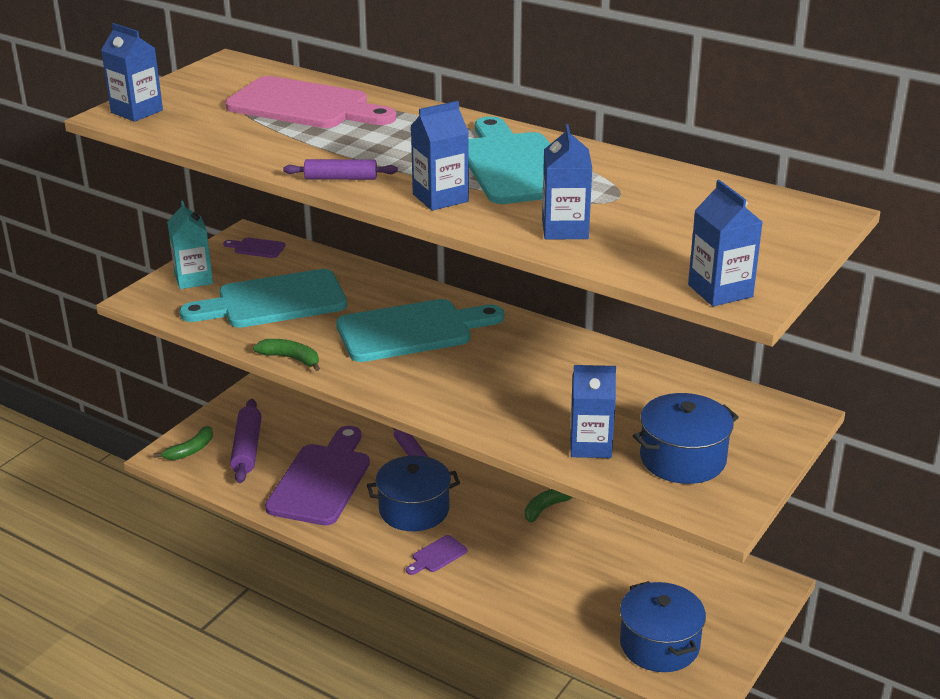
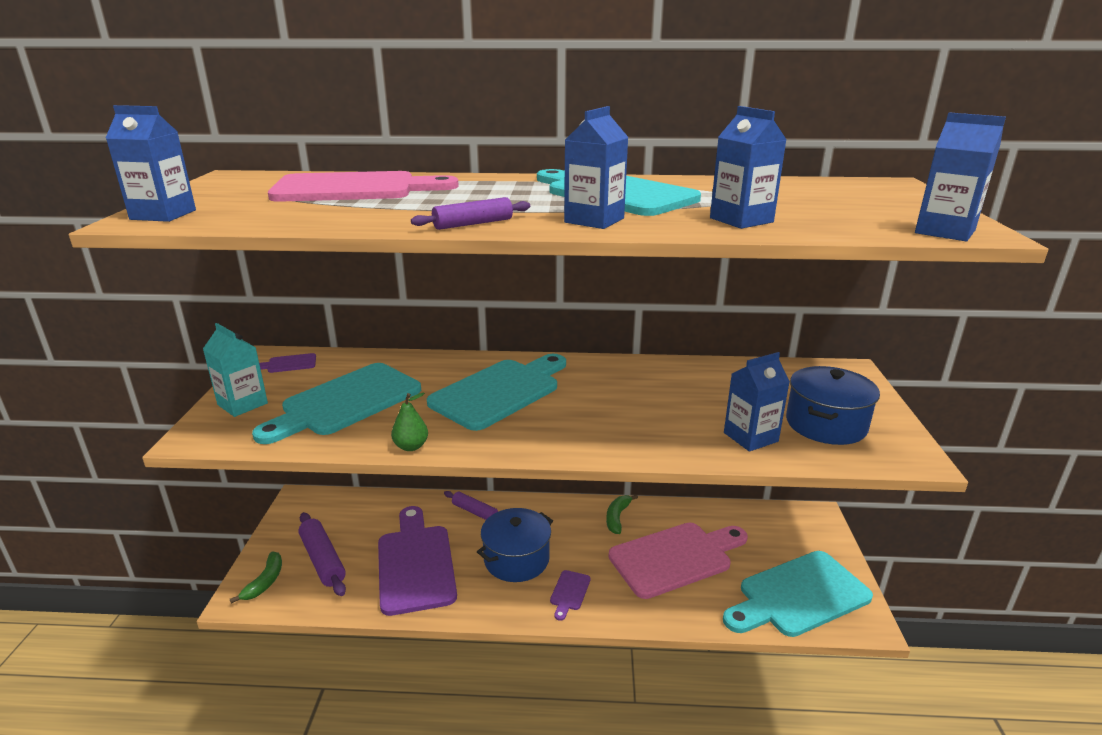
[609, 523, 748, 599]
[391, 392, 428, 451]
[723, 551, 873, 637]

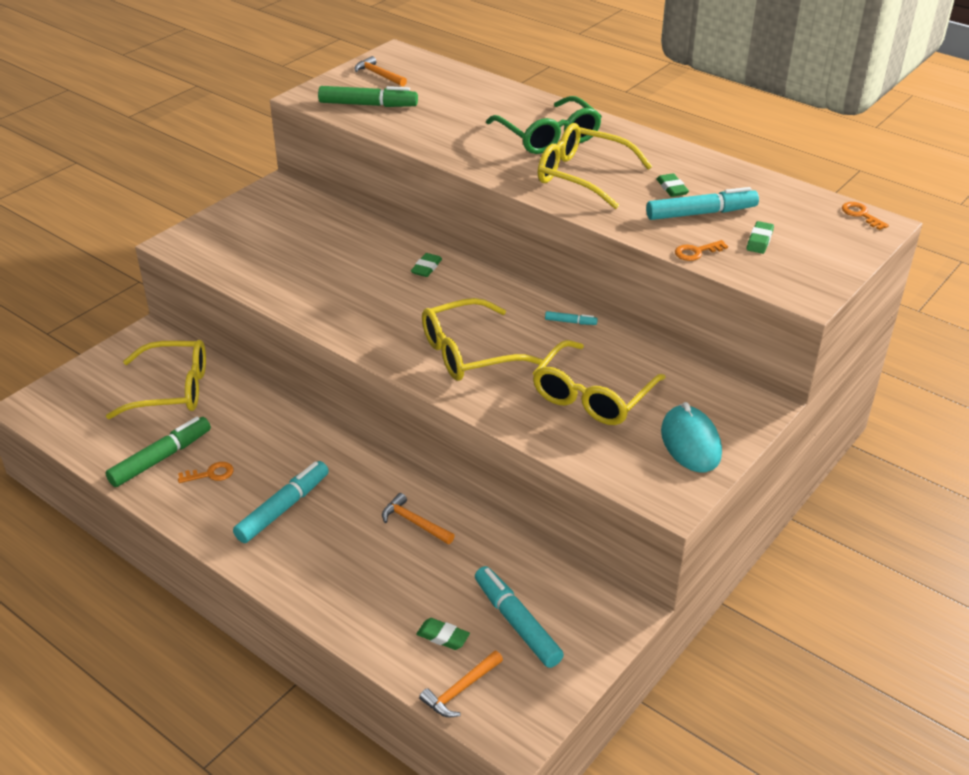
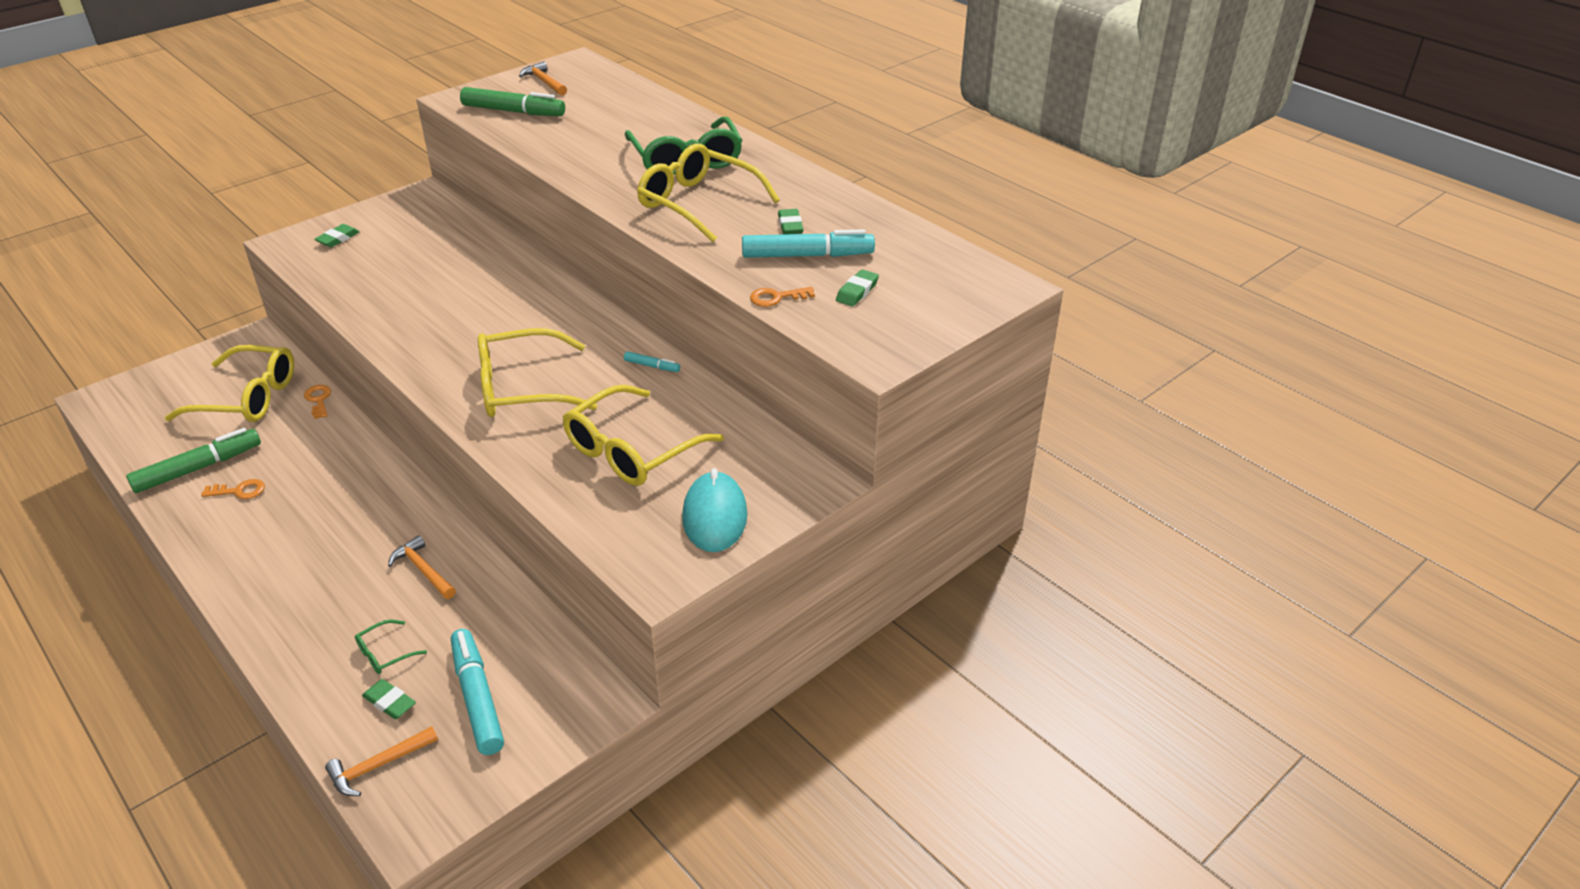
[233, 461, 329, 543] (first image)
[355, 620, 427, 674]
[315, 224, 360, 247]
[304, 385, 331, 419]

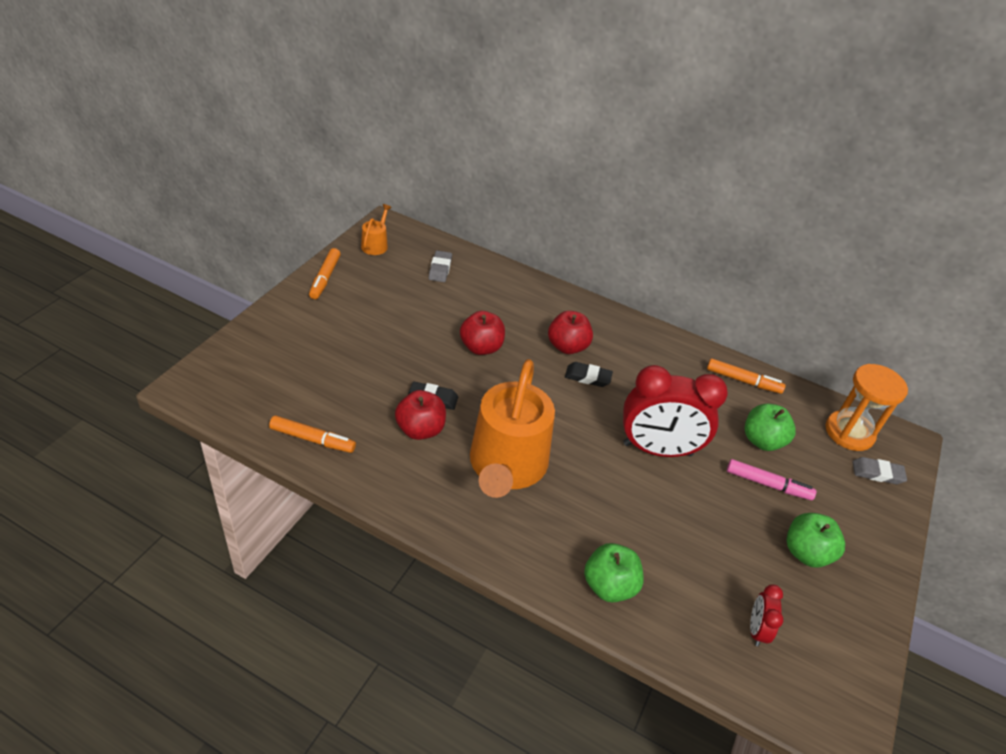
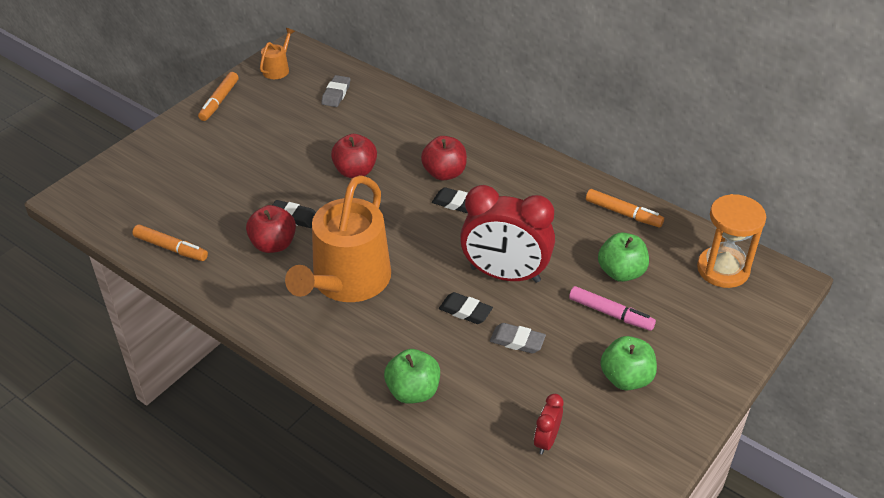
[439, 292, 493, 324]
[490, 323, 546, 354]

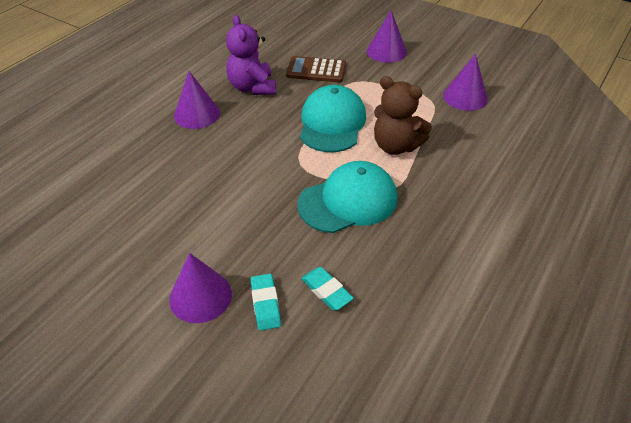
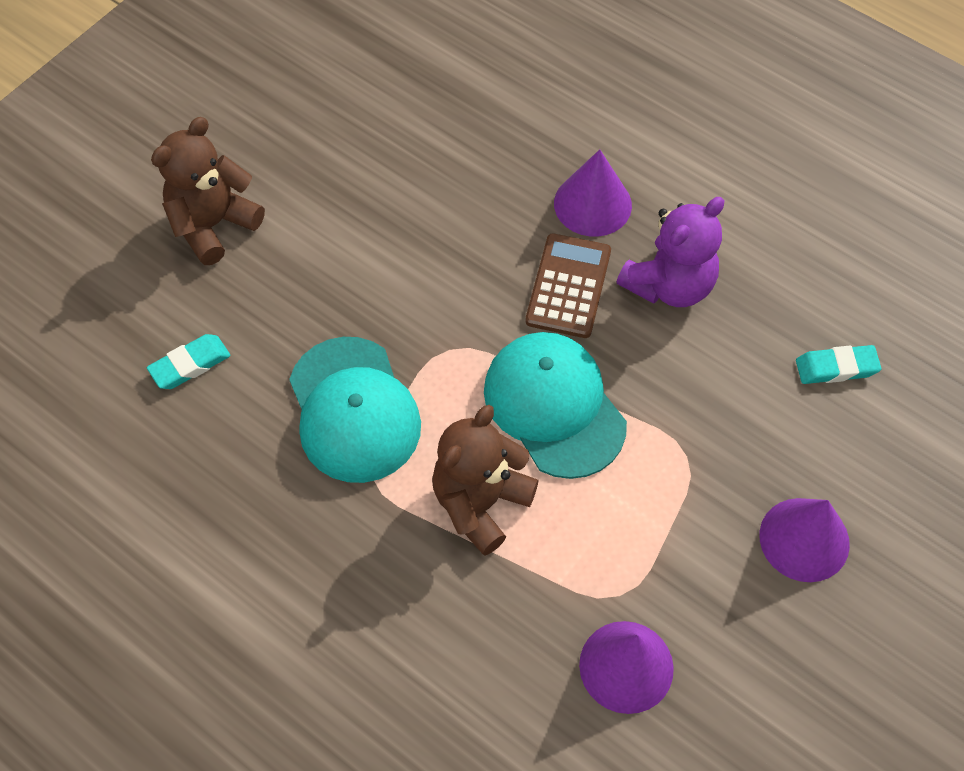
[796, 345, 881, 384]
[525, 233, 611, 338]
[151, 117, 265, 265]
[616, 197, 724, 307]
[484, 332, 627, 479]

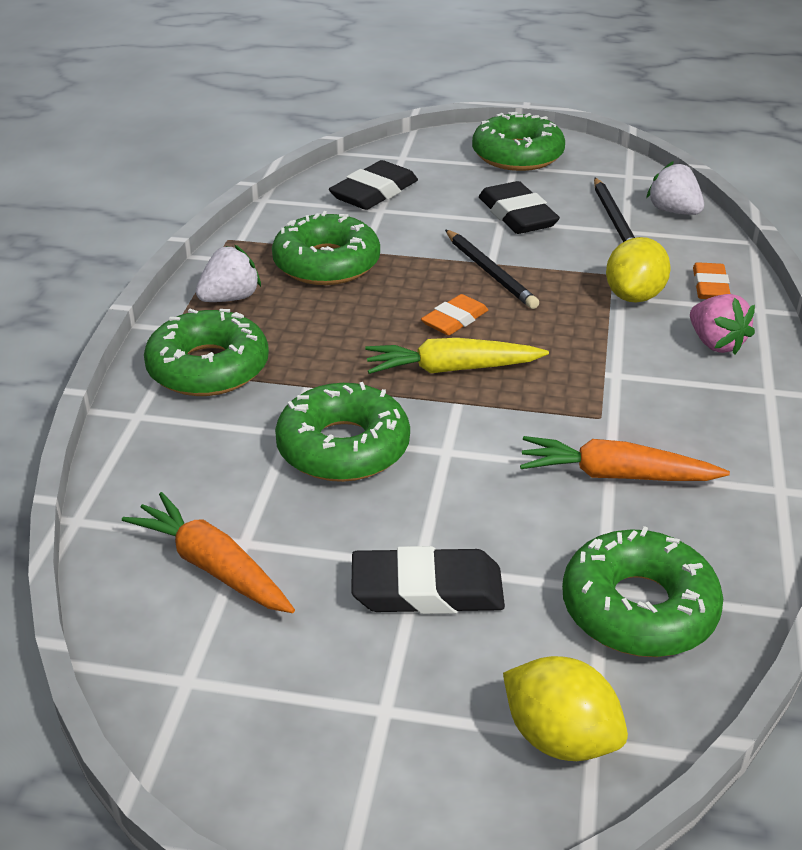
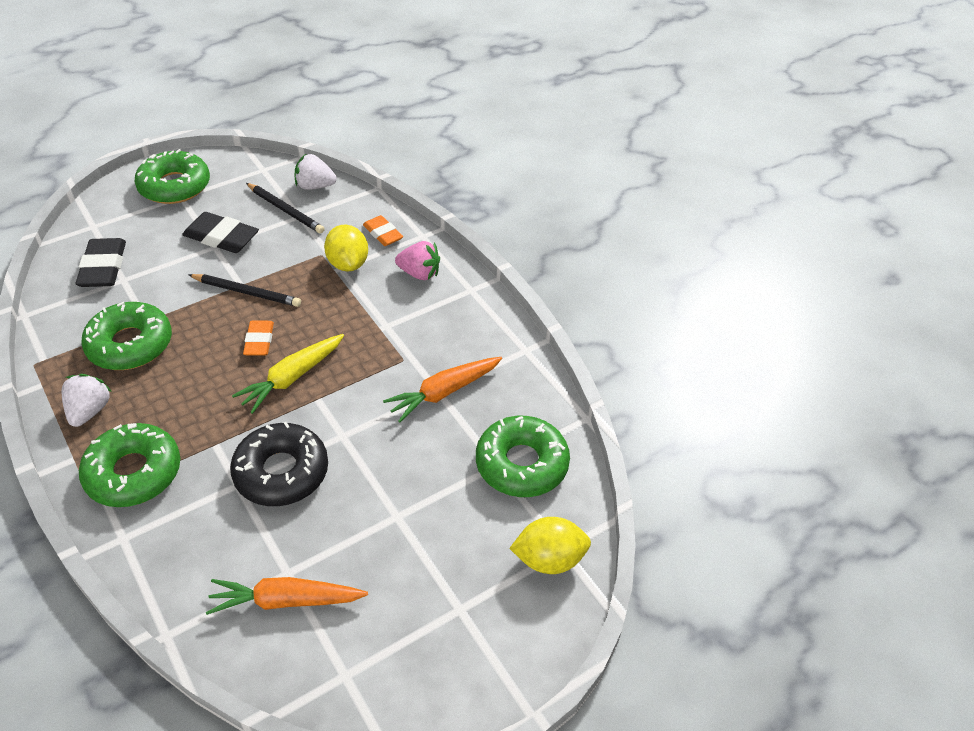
[351, 546, 505, 614] (first image)
[230, 422, 328, 506]

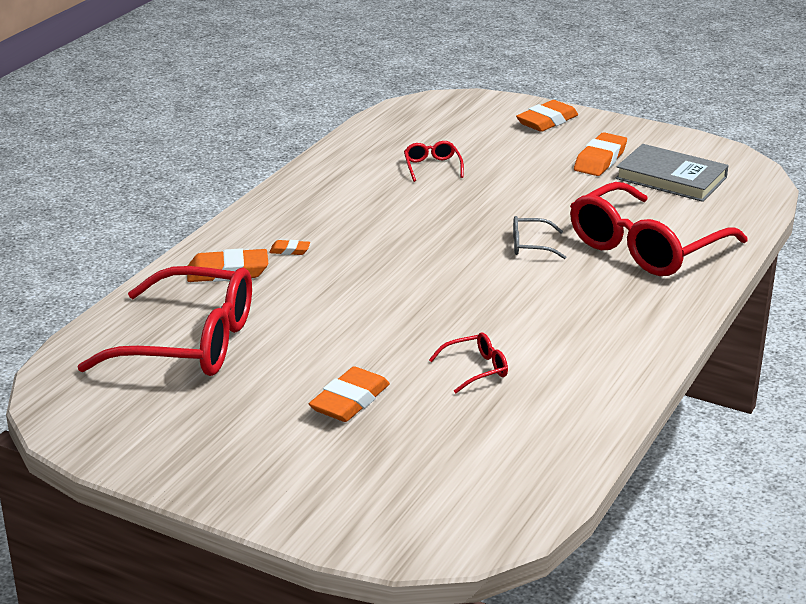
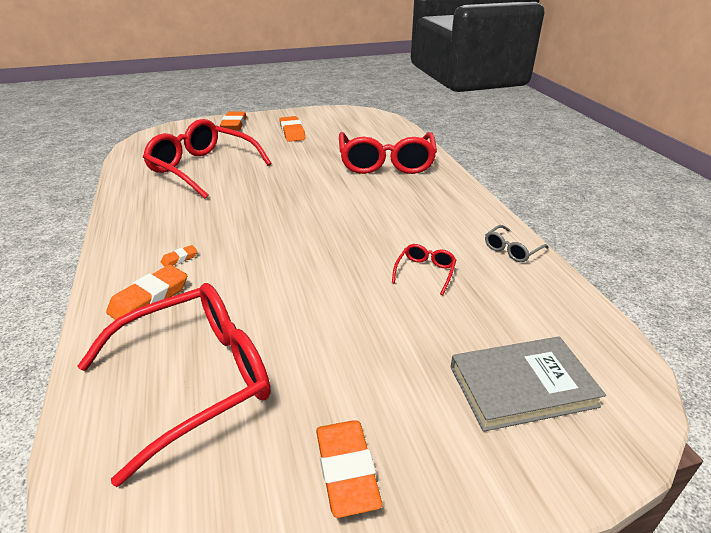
[316, 420, 382, 518]
[485, 225, 549, 262]
[451, 336, 606, 432]
[143, 119, 272, 199]

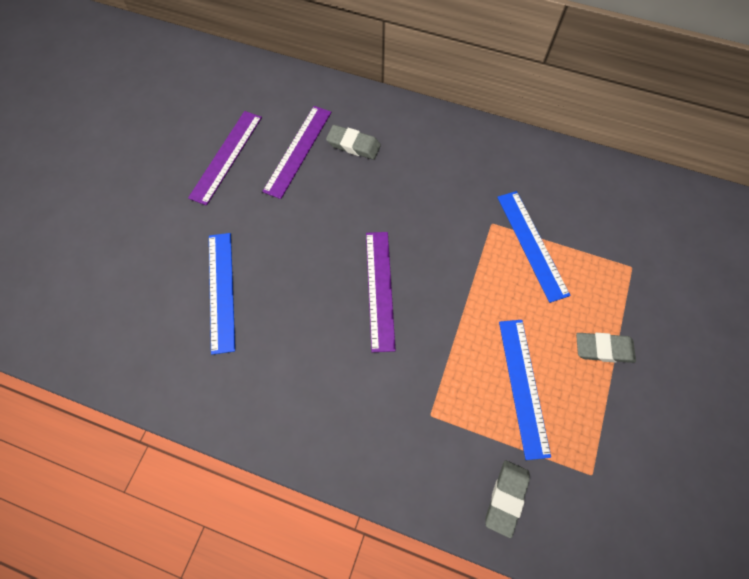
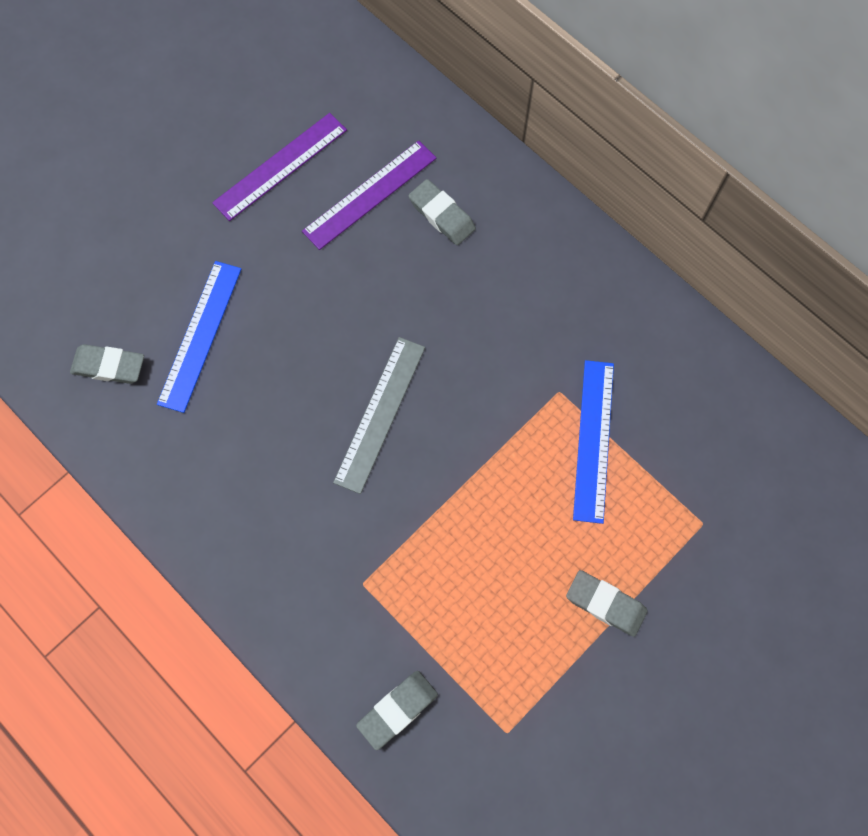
[499, 320, 551, 460] (first image)
[70, 344, 144, 384]
[333, 337, 425, 494]

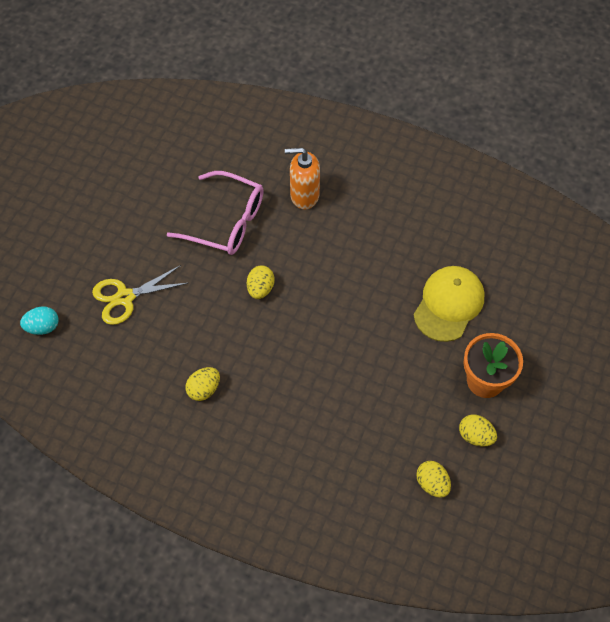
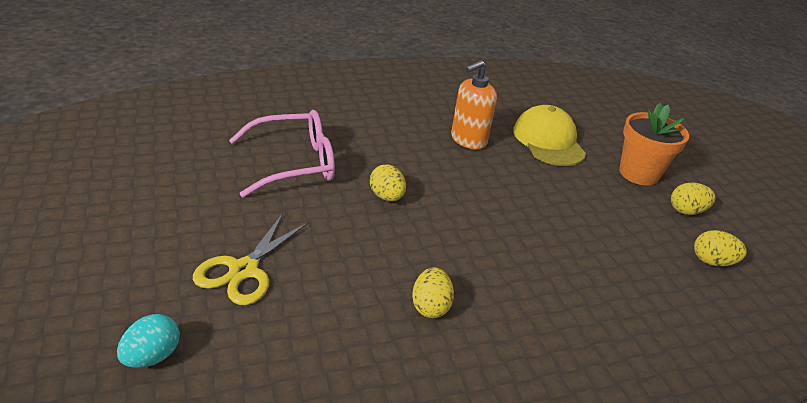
[451, 60, 497, 150]

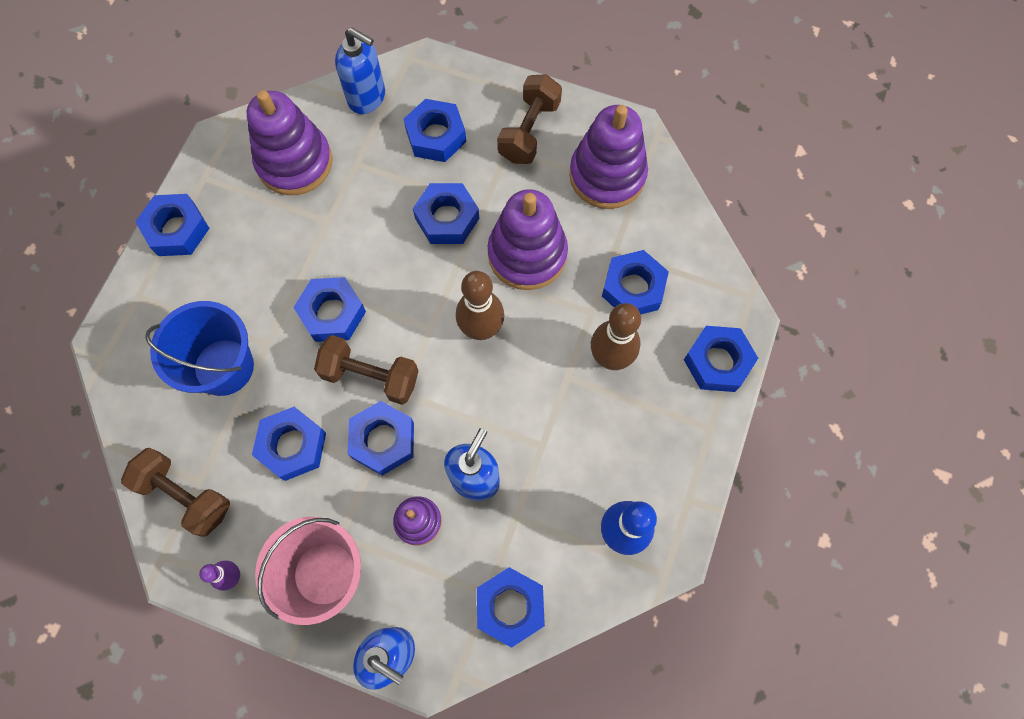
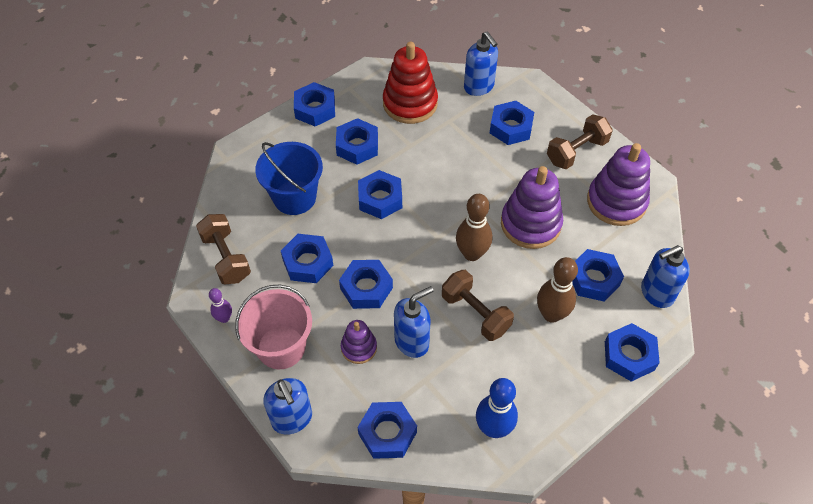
[641, 245, 690, 308]
[442, 270, 514, 341]
[336, 118, 378, 165]
[383, 41, 438, 124]

